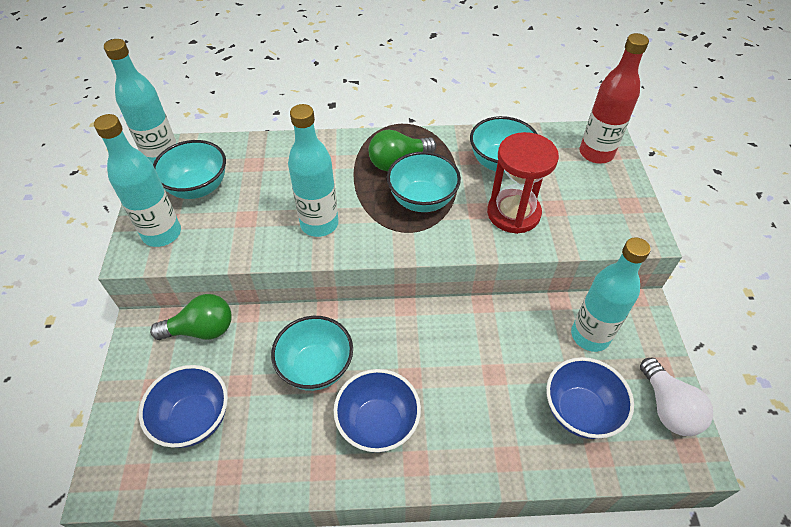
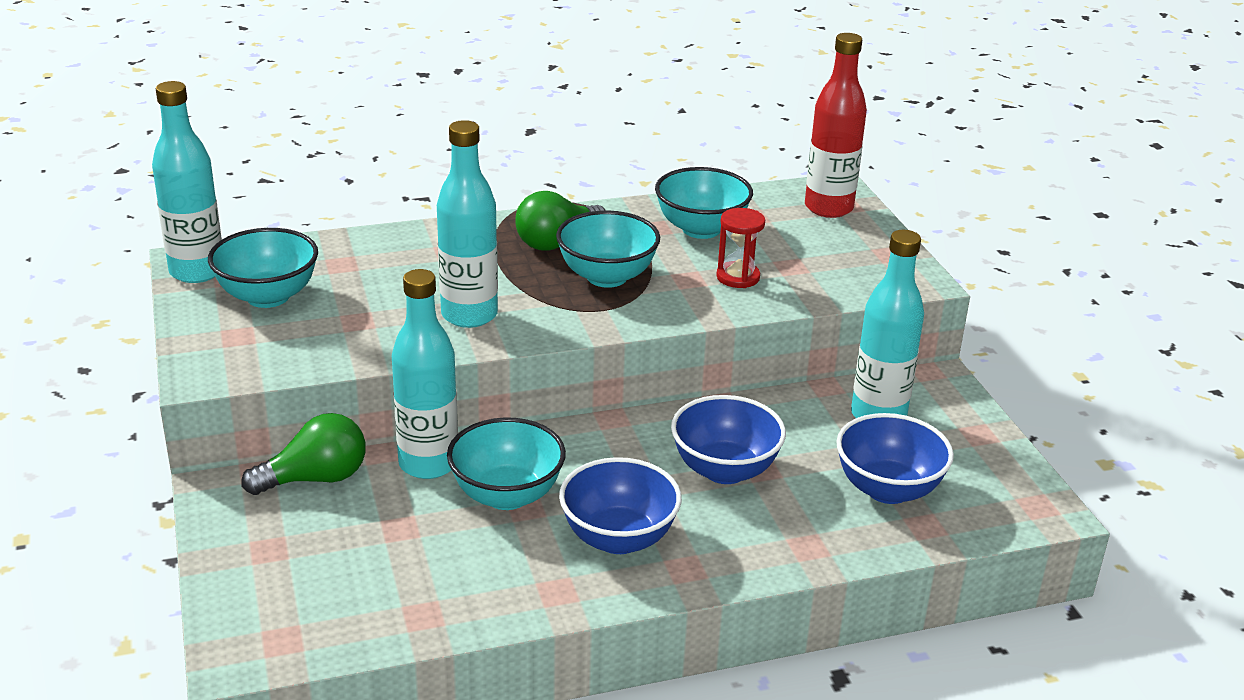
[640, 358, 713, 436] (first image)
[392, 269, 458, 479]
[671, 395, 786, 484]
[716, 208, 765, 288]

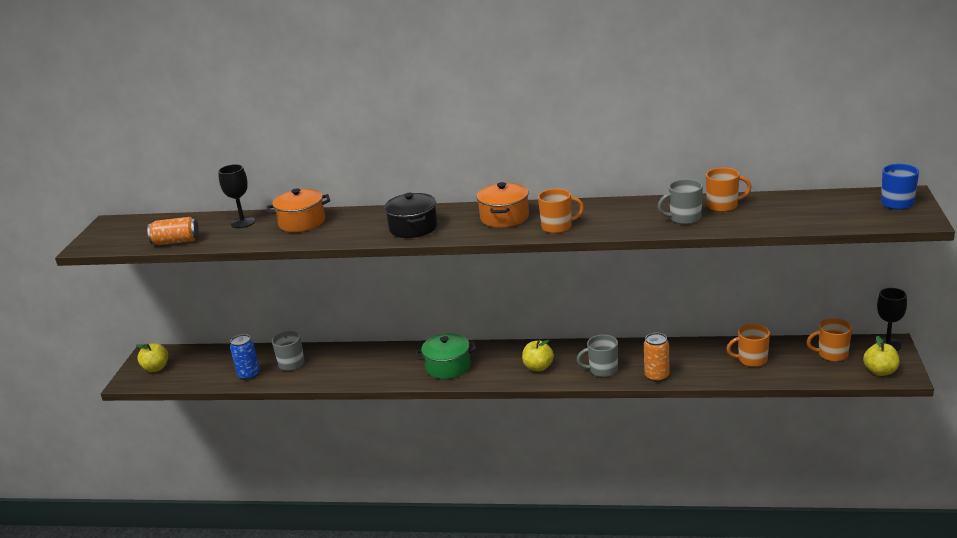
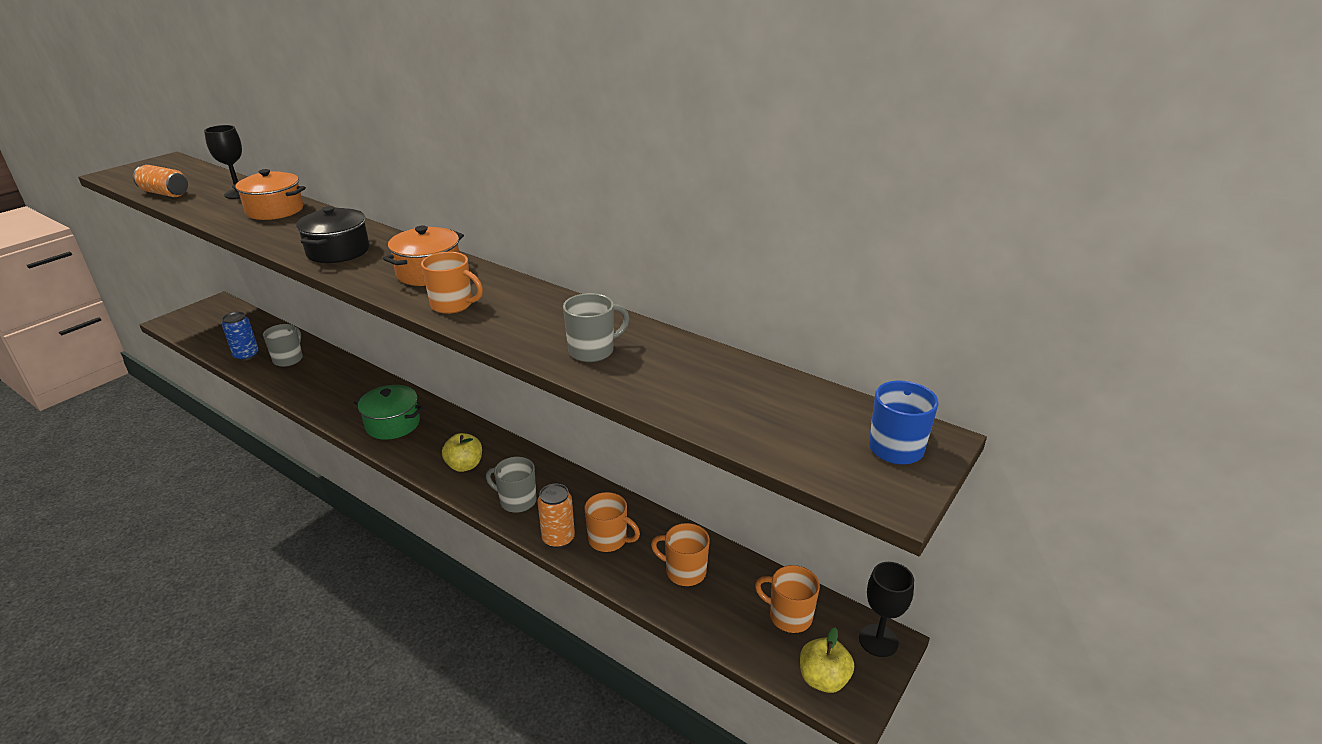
[136, 343, 168, 372] (first image)
[584, 492, 640, 552]
[563, 293, 630, 362]

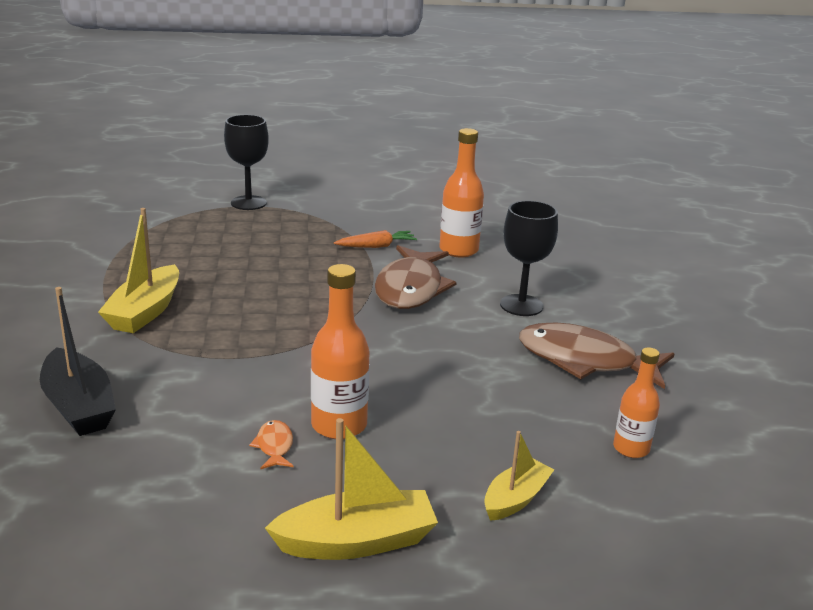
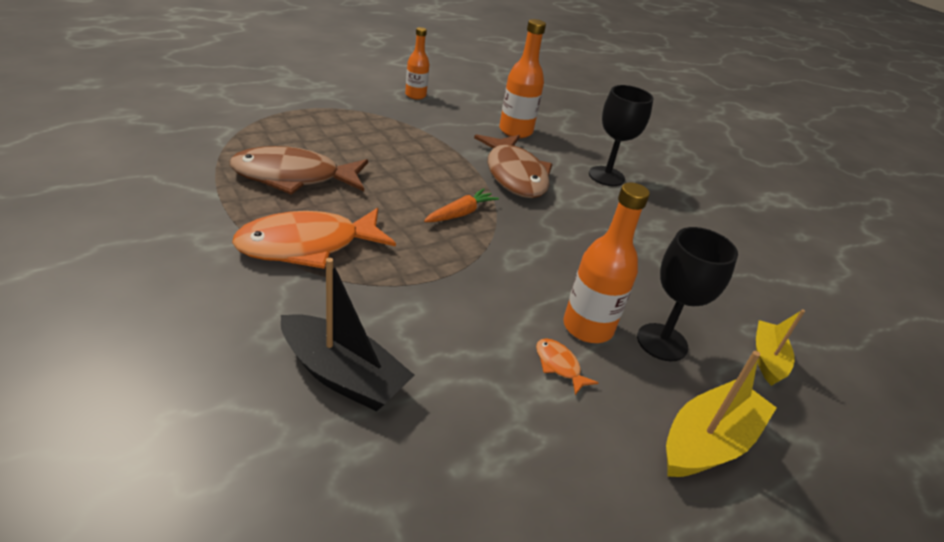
[637, 227, 738, 361]
[424, 188, 499, 222]
[230, 146, 368, 195]
[405, 27, 430, 100]
[232, 208, 396, 269]

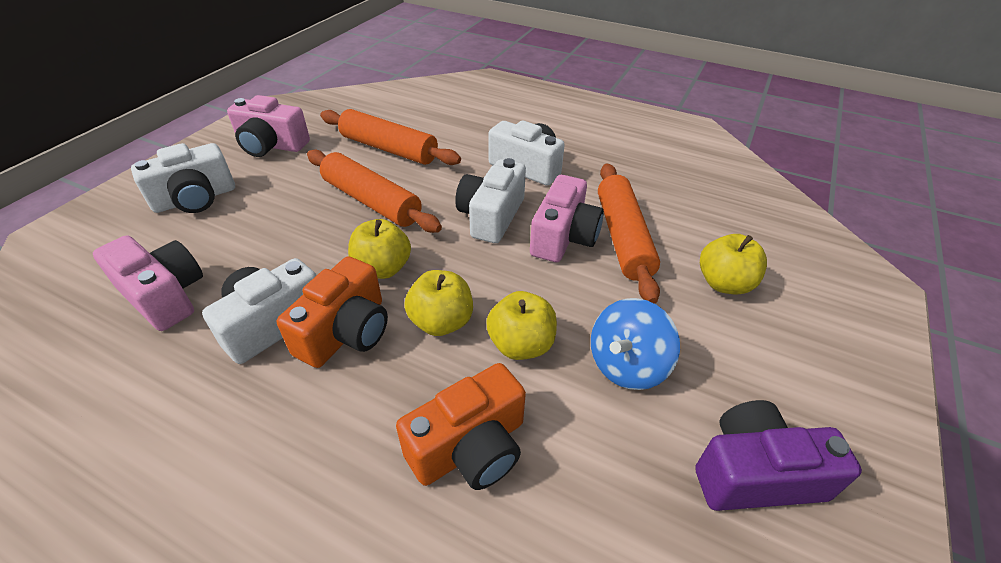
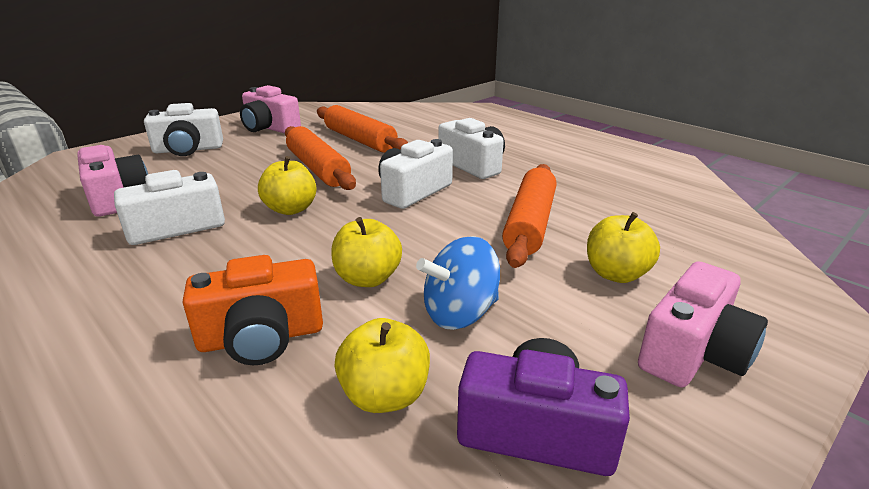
[277, 256, 388, 368] (first image)
[335, 318, 430, 413]
[638, 261, 768, 387]

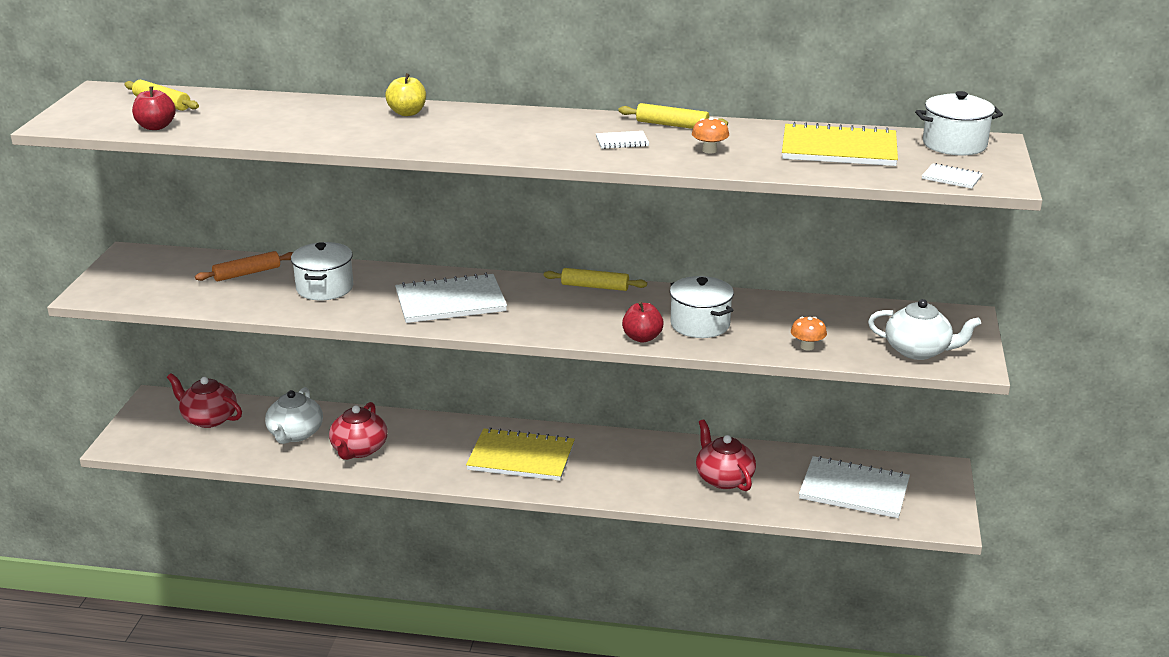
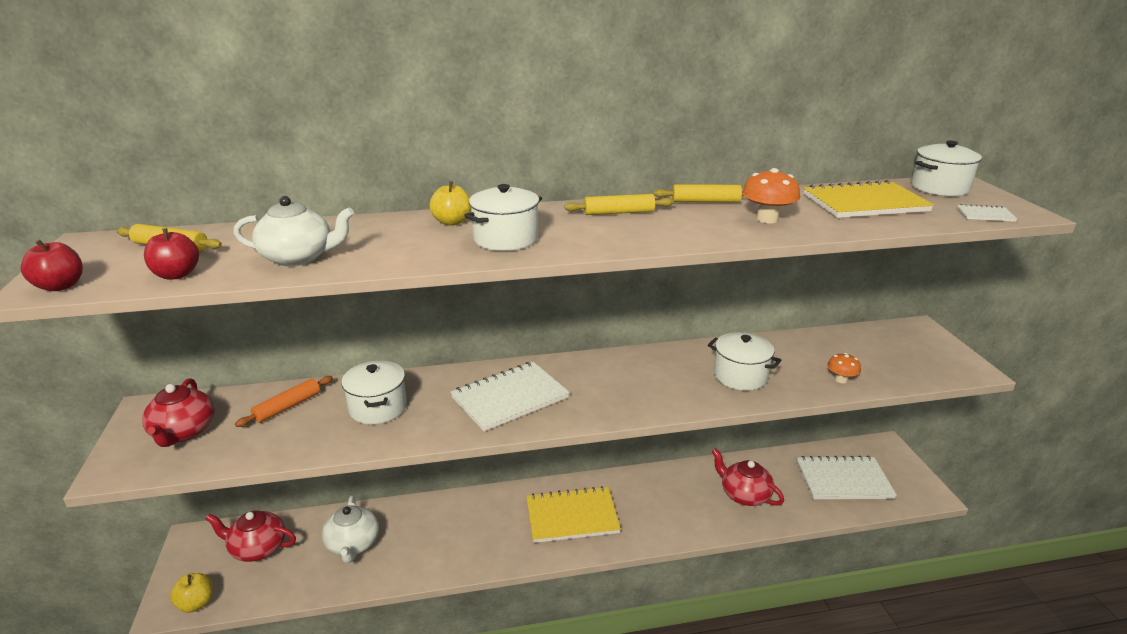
[596, 131, 649, 149] (first image)
[170, 573, 213, 613]
[464, 184, 542, 251]
[142, 378, 215, 447]
[564, 194, 674, 215]
[21, 240, 83, 291]
[233, 196, 354, 266]
[742, 168, 800, 223]

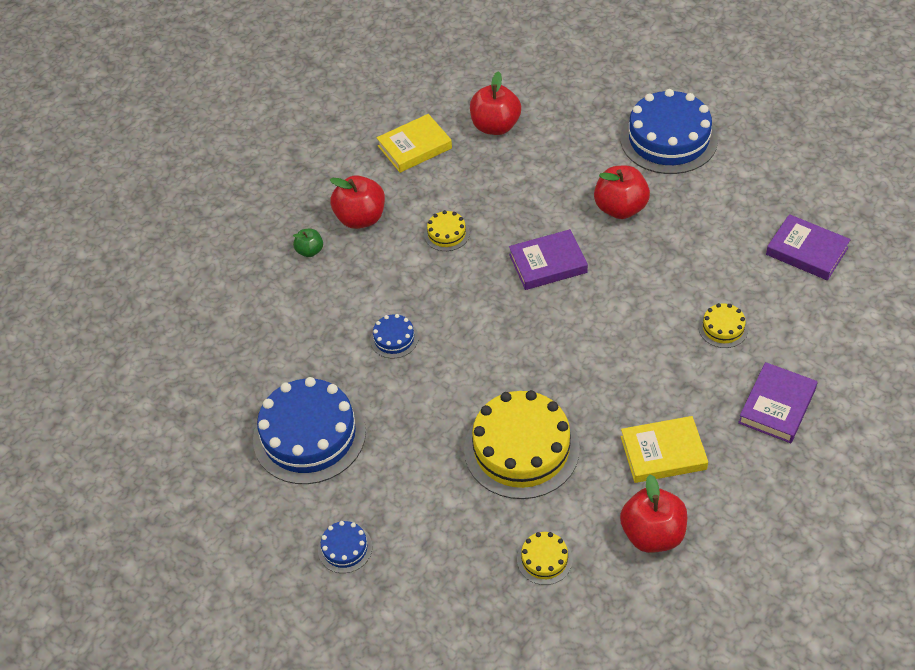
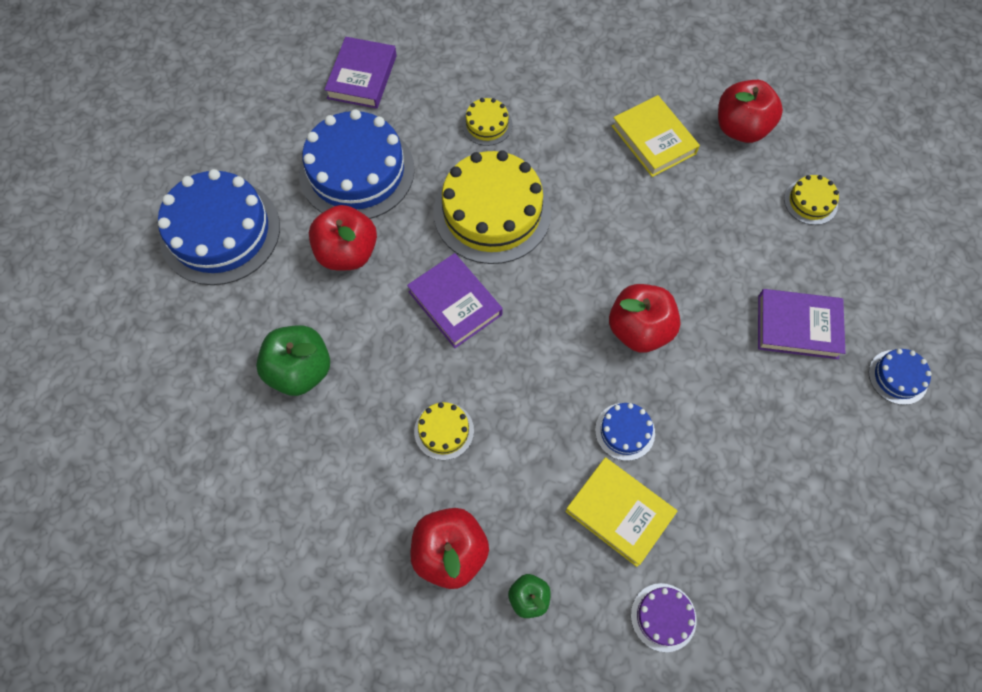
[256, 326, 330, 396]
[631, 583, 697, 652]
[299, 109, 415, 219]
[565, 457, 677, 567]
[434, 150, 551, 264]
[609, 284, 681, 352]
[758, 289, 845, 359]

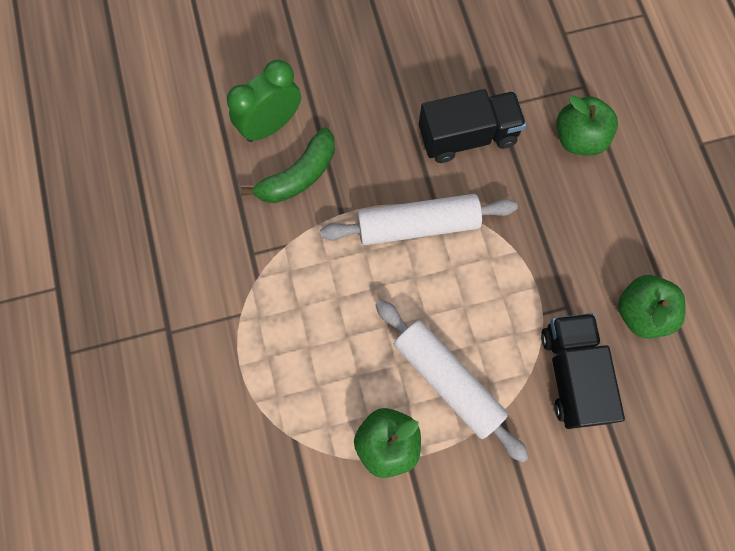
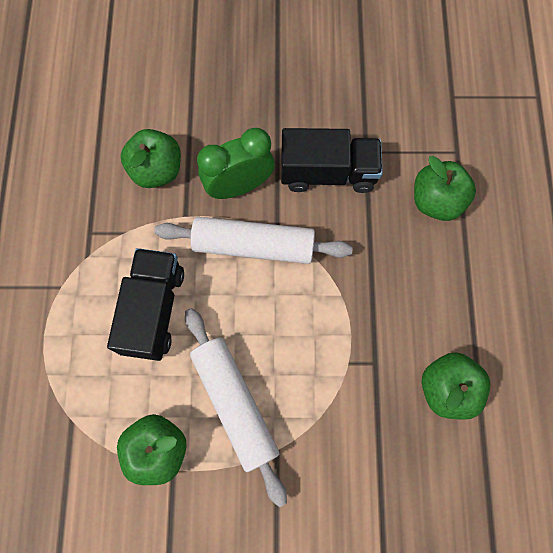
[197, 128, 275, 199]
[107, 248, 184, 361]
[121, 129, 181, 188]

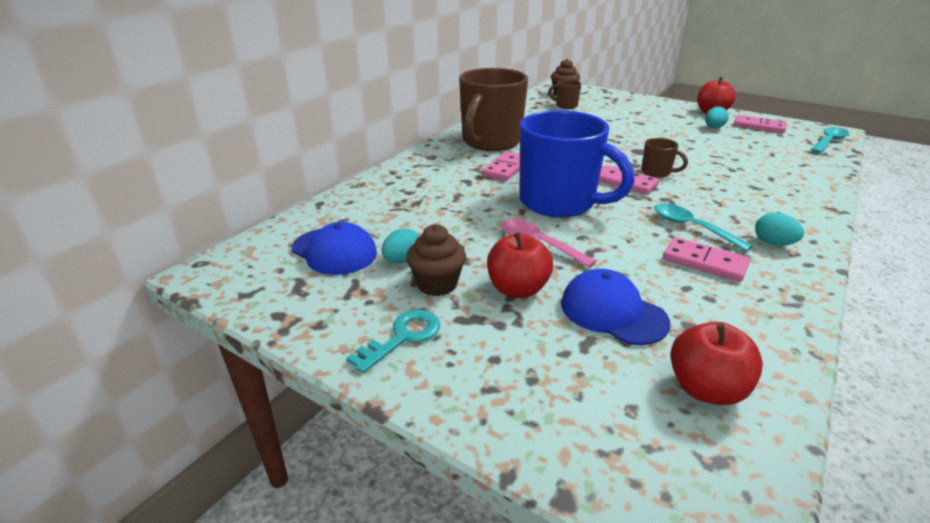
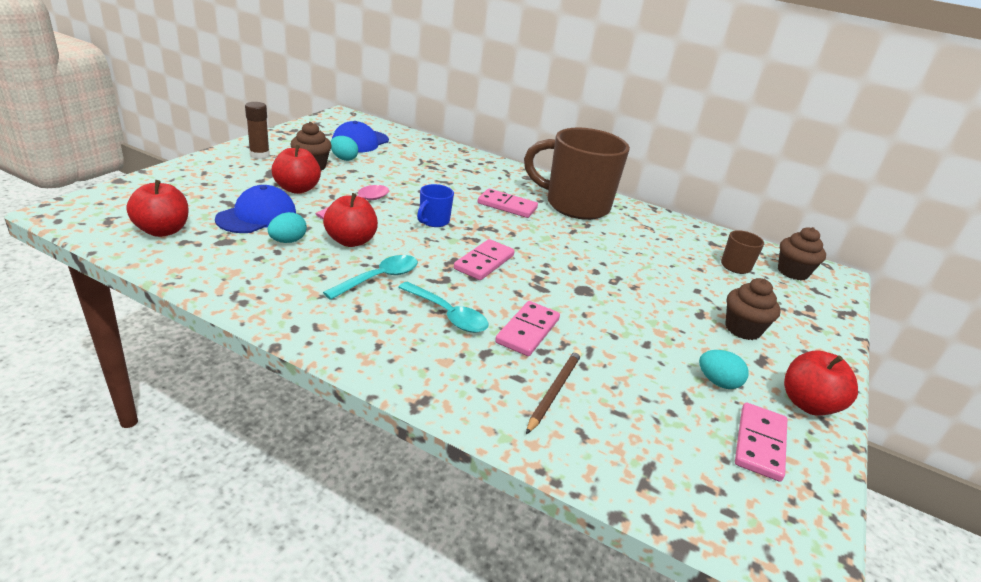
[641, 138, 688, 178] (first image)
[323, 193, 378, 247]
[526, 350, 582, 434]
[725, 278, 781, 340]
[495, 301, 560, 356]
[268, 212, 307, 243]
[398, 282, 489, 333]
[245, 102, 270, 159]
[417, 184, 454, 227]

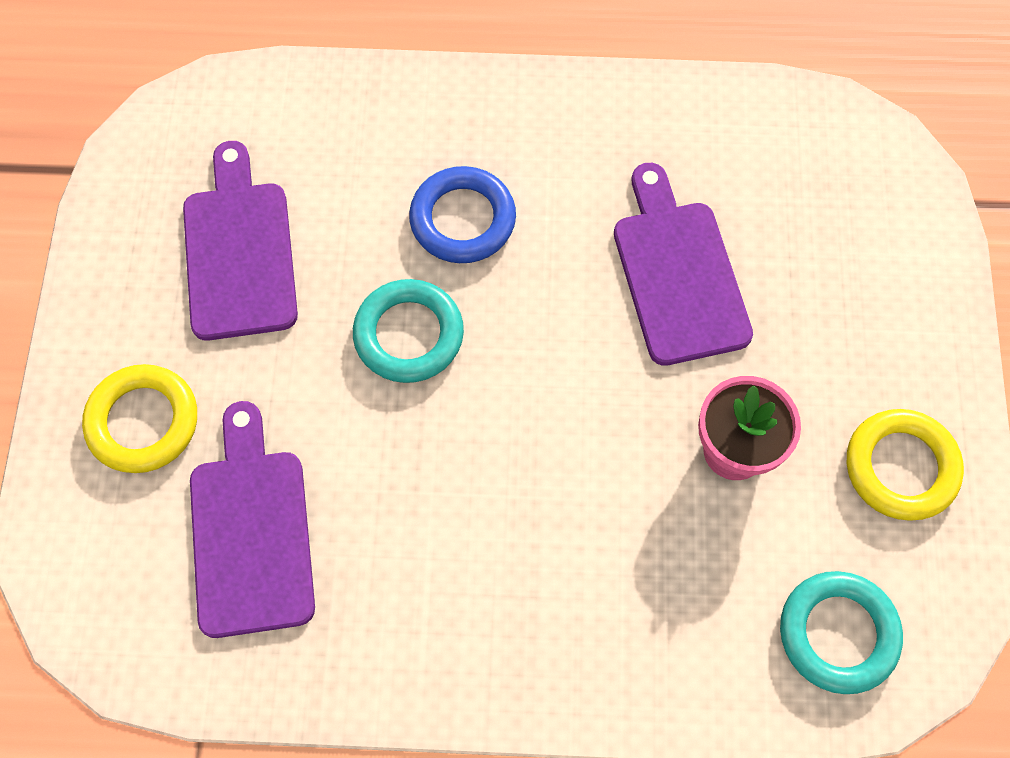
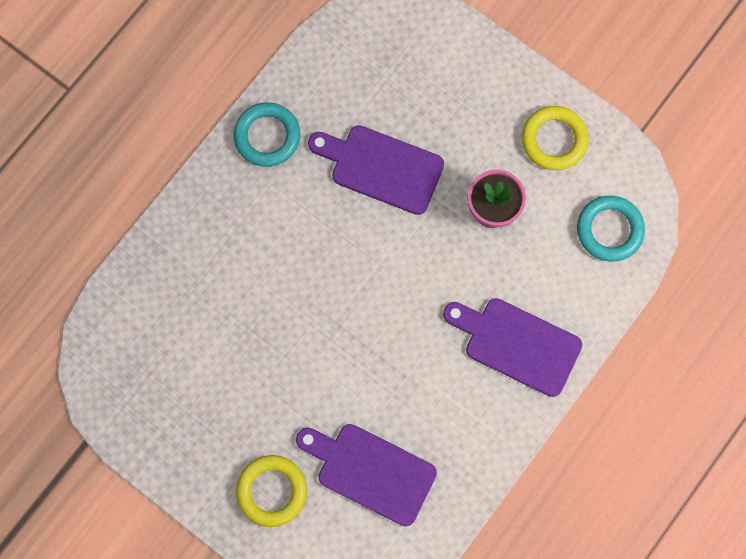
[409, 166, 516, 263] (first image)
[443, 298, 582, 397]
[234, 102, 300, 167]

